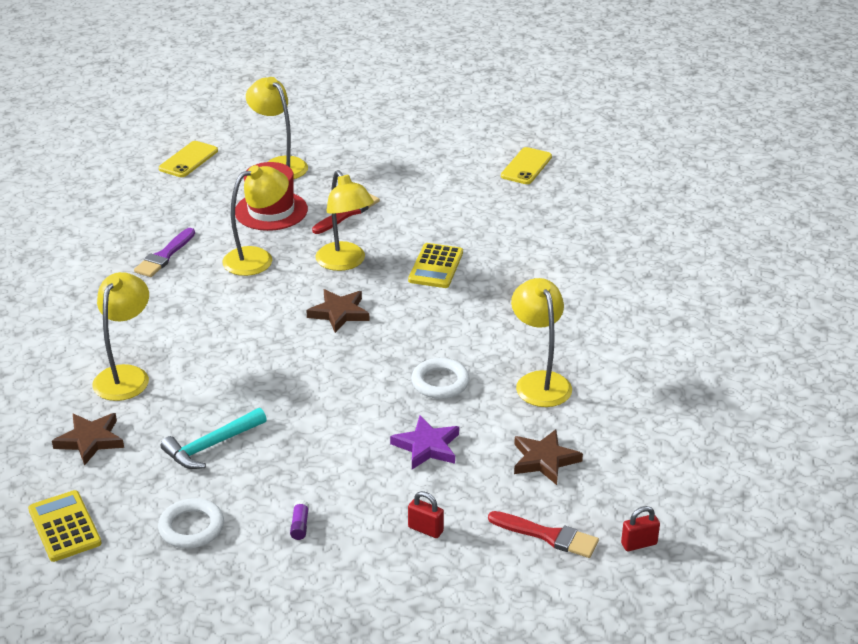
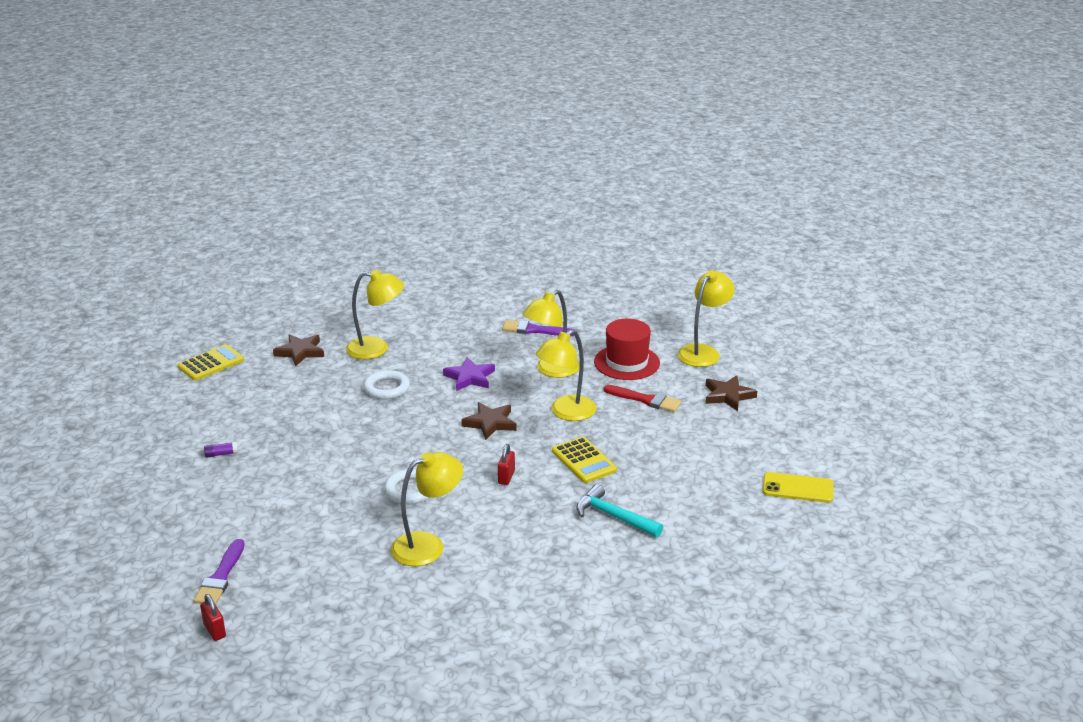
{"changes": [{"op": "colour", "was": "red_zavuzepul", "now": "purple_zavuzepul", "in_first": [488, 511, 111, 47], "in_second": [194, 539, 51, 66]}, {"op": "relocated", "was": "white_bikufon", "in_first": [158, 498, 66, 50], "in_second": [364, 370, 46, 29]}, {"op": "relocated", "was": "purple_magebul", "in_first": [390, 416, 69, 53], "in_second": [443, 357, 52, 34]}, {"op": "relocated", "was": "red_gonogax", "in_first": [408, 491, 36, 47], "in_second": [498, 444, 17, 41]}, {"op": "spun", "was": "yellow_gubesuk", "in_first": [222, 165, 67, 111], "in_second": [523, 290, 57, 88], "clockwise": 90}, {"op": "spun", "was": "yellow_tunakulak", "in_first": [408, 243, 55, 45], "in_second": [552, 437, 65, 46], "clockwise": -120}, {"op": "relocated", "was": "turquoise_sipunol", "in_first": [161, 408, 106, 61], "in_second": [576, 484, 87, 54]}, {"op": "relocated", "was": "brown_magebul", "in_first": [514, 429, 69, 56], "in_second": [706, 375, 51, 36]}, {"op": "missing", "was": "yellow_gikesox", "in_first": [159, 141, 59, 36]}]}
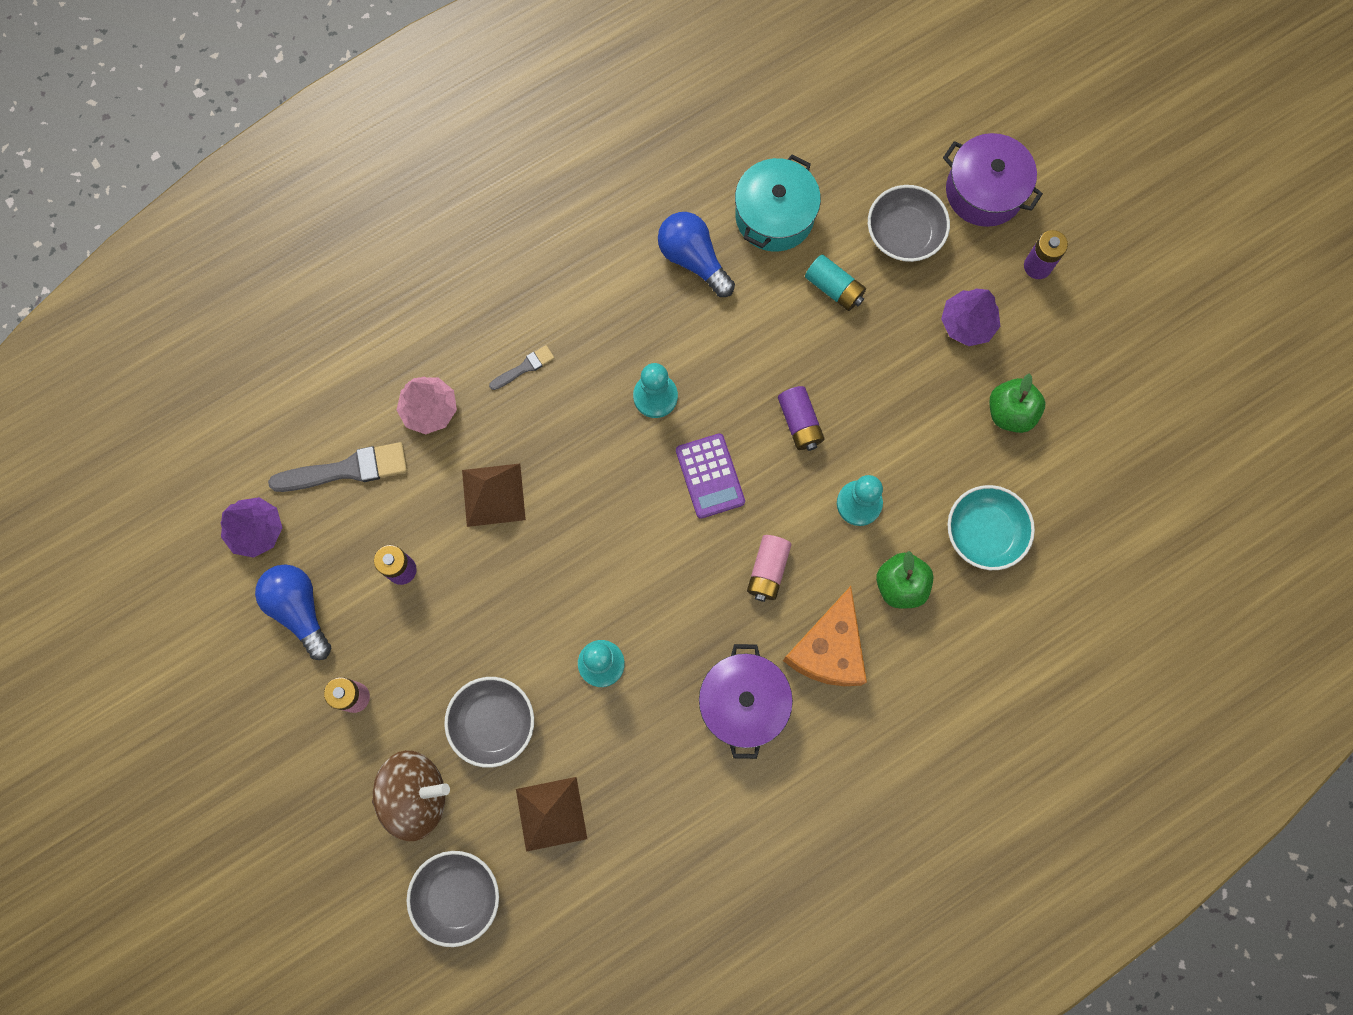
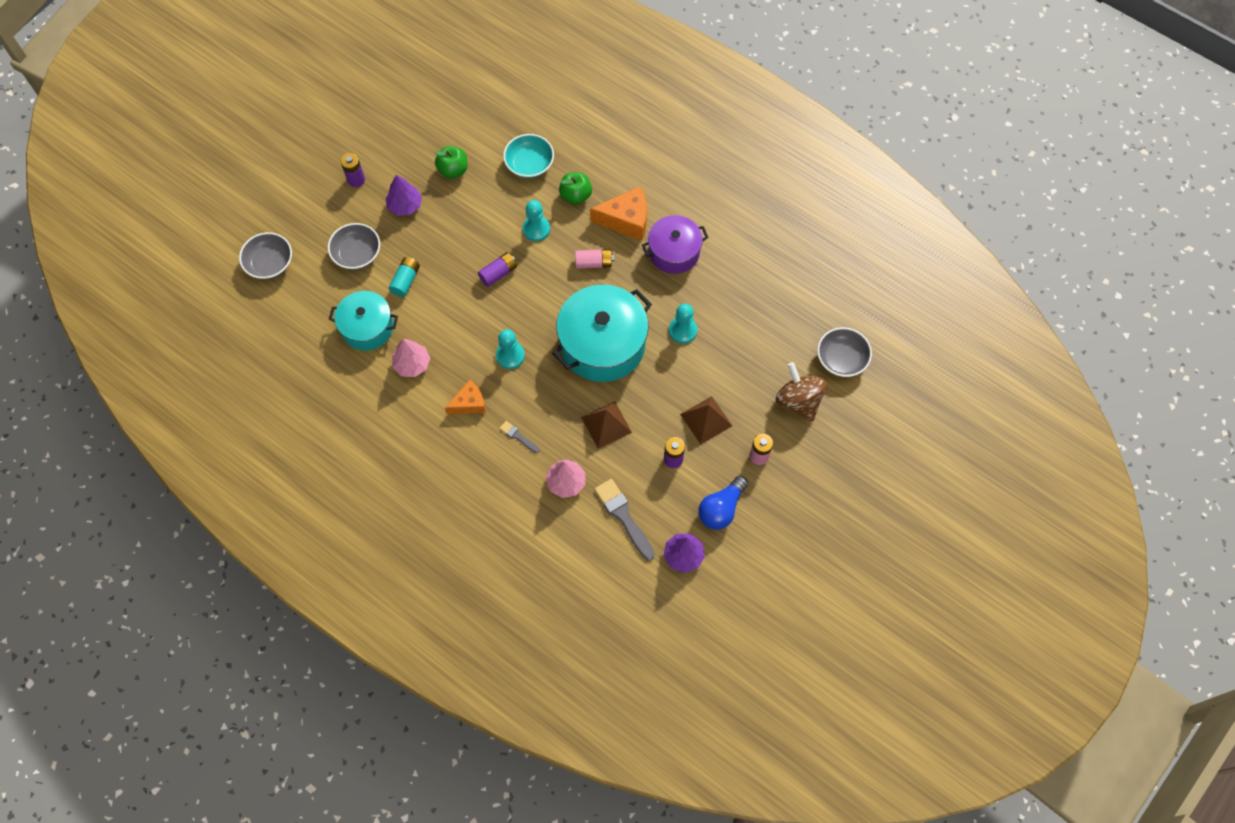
{"changes": [{"op": "relocated", "was": "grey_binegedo", "in_first": [444, 677, 90, 91], "in_second": [239, 232, 53, 47]}, {"op": "exchanged", "was": "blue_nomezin", "now": "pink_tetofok", "in_first": [658, 212, 77, 85], "in_second": [392, 339, 38, 38]}, {"op": "appeared", "now": "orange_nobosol", "in_second": [445, 380, 41, 34]}, {"op": "appeared", "now": "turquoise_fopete", "in_second": [552, 285, 100, 97]}, {"op": "relocated", "was": "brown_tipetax", "in_first": [516, 777, 71, 75], "in_second": [680, 396, 52, 48]}, {"op": "missing", "was": "purple_tunakulak", "in_first": [676, 433, 69, 86]}, {"op": "missing", "was": "purple_fopete", "in_first": [943, 133, 100, 94]}]}
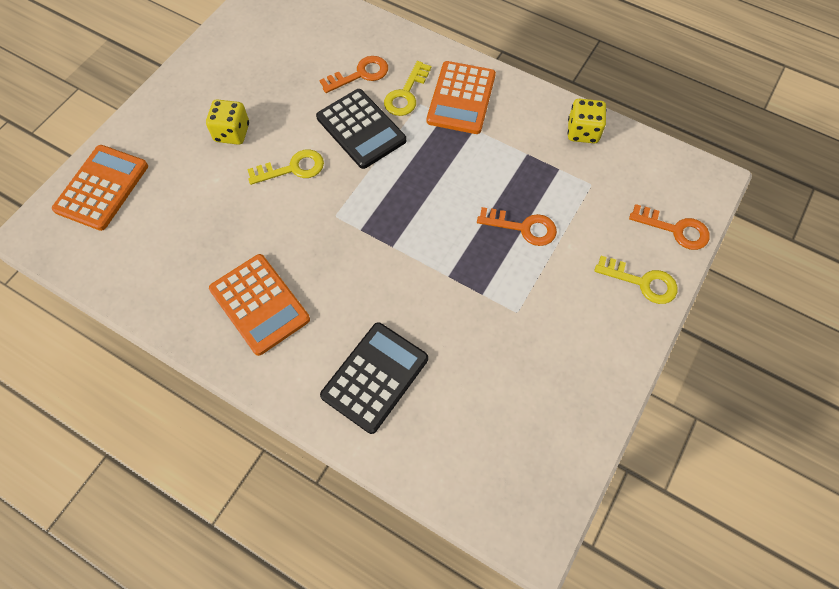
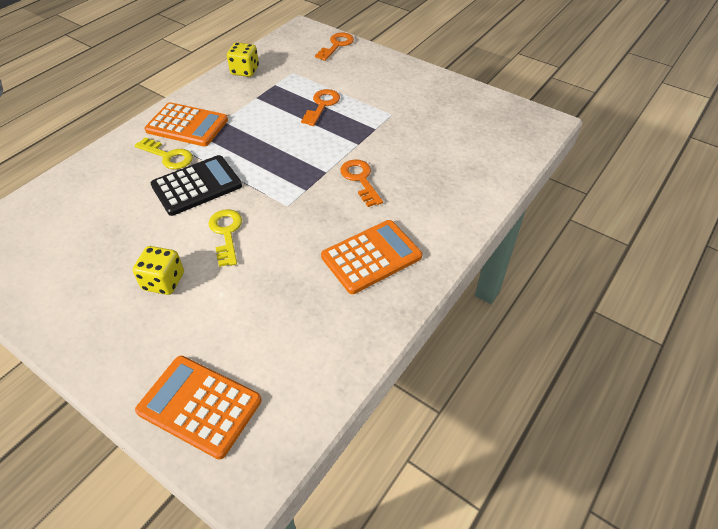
{"changes": [{"op": "relocated", "was": "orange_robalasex", "in_first": [320, 56, 68, 37], "in_second": [340, 159, 43, 48]}, {"op": "missing", "was": "black_tunakulak", "in_first": [320, 322, 108, 112]}, {"op": "missing", "was": "yellow_robalasex", "in_first": [594, 256, 83, 48]}]}
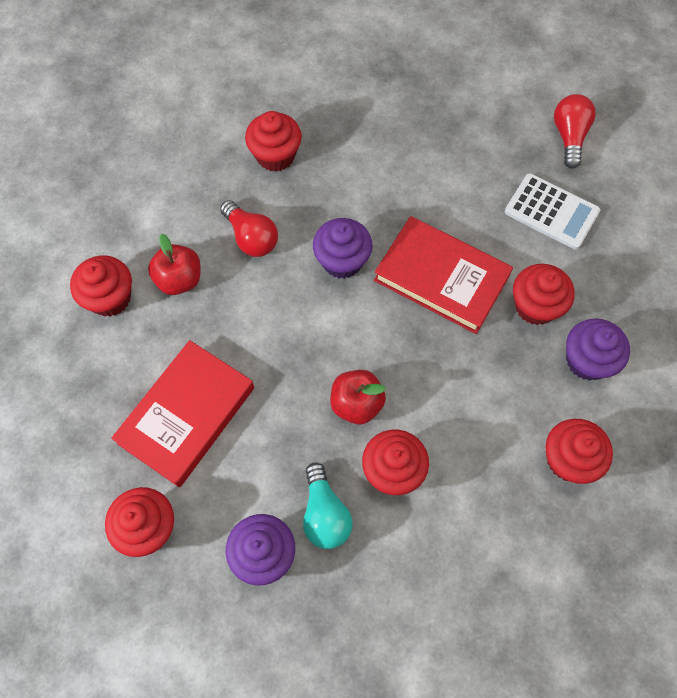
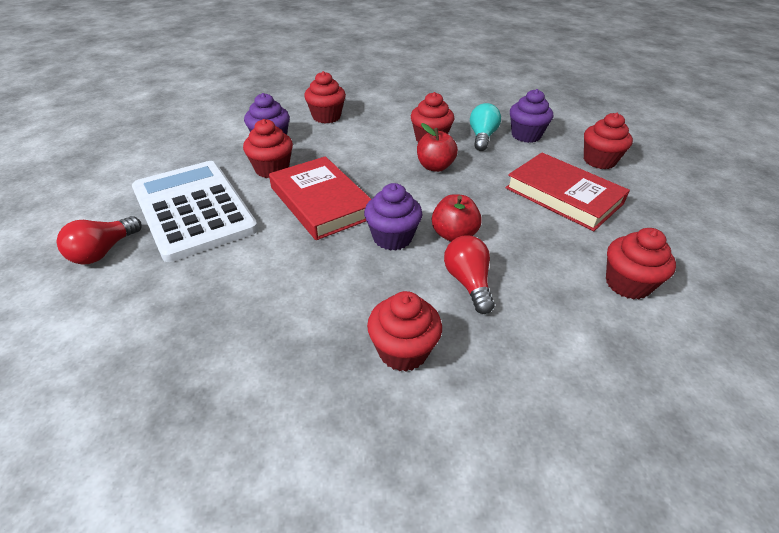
{"changes": [{"op": "size", "was": "white_tunakulak", "in_first": [505, 173, 95, 77], "in_second": [132, 161, 126, 101], "ratio": 1.76}, {"op": "relocated", "was": "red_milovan", "in_first": [148, 234, 52, 61], "in_second": [432, 194, 50, 48]}, {"op": "spun", "was": "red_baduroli", "in_first": [111, 340, 143, 147], "in_second": [505, 153, 125, 78], "clockwise": 75}]}
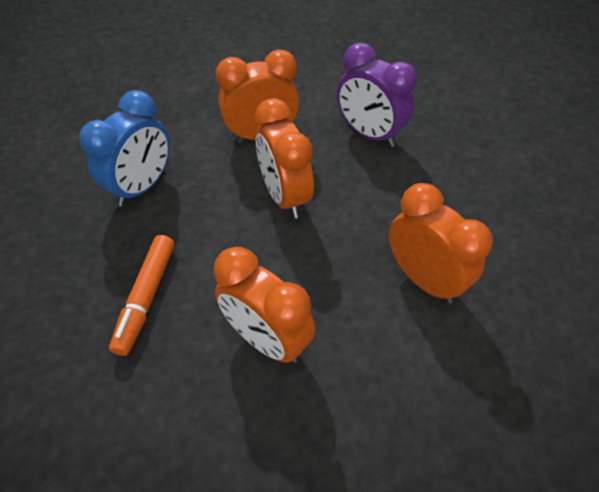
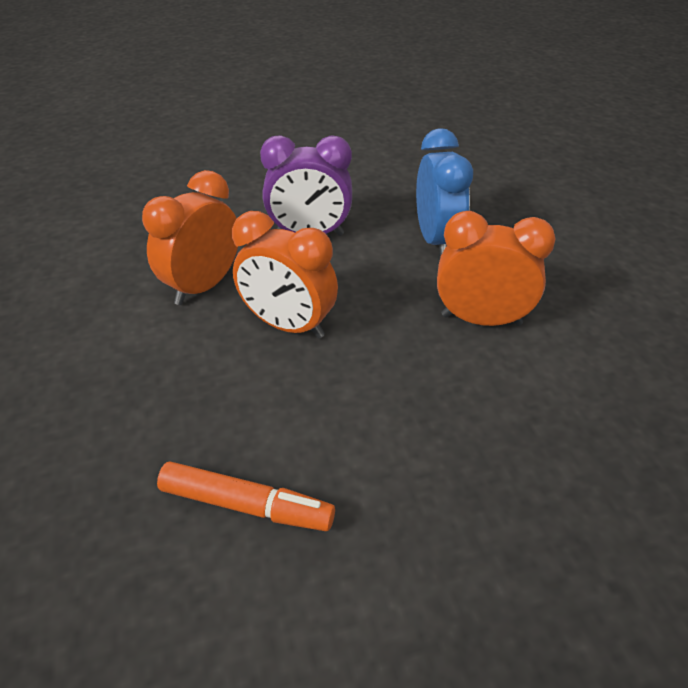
{"changes": [{"op": "spun", "was": "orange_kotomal", "in_first": [109, 235, 65, 121], "in_second": [157, 462, 178, 69], "clockwise": -45}, {"op": "relocated", "was": "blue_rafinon", "in_first": [79, 90, 91, 116], "in_second": [416, 128, 57, 129]}, {"op": "missing", "was": "orange_rafinon", "in_first": [214, 247, 101, 116]}]}
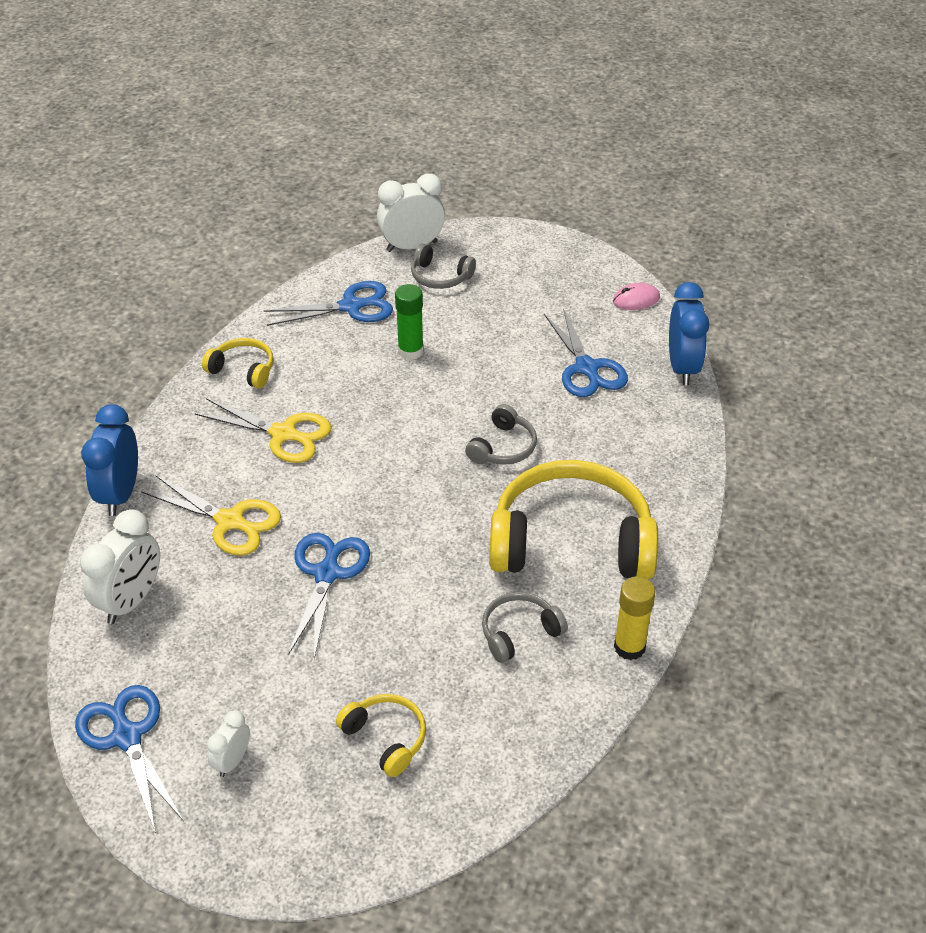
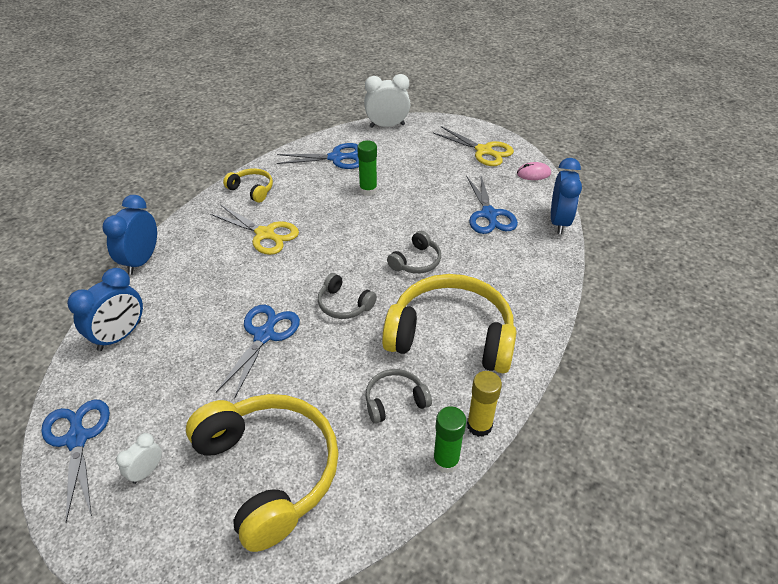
{"changes": [{"op": "colour", "was": "white_rafinon", "now": "blue_rafinon", "in_first": [80, 509, 80, 115], "in_second": [67, 268, 76, 83]}, {"op": "size", "was": "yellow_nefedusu", "in_first": [336, 694, 90, 83], "in_second": [186, 394, 153, 158], "ratio": 2.18}, {"op": "relocated", "was": "grey_nefedusu", "in_first": [411, 244, 65, 45], "in_second": [318, 273, 59, 46]}, {"op": "relocated", "was": "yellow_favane", "in_first": [141, 475, 140, 81], "in_second": [433, 126, 81, 40]}, {"op": "appeared", "now": "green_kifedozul", "in_second": [433, 406, 33, 67]}]}
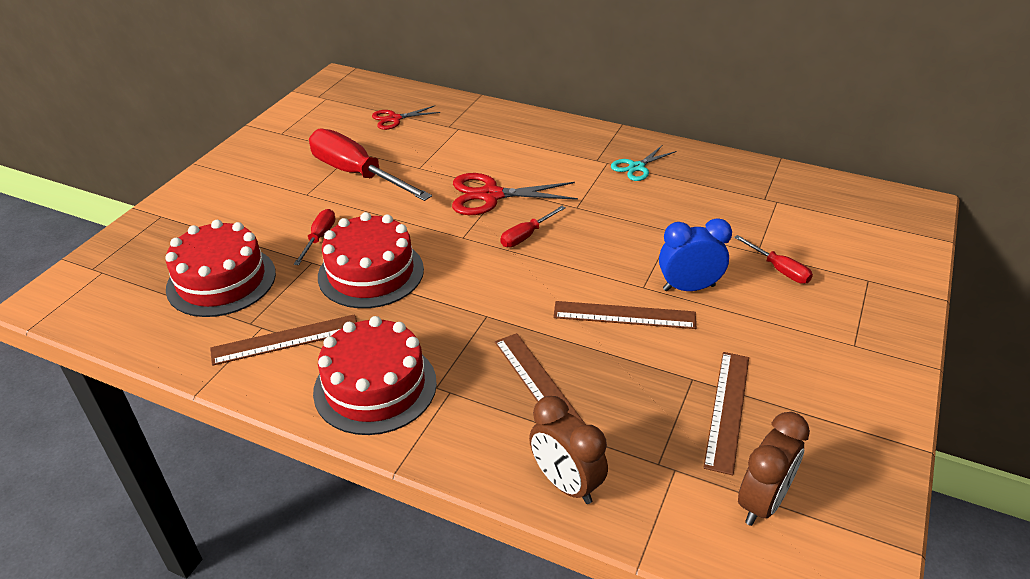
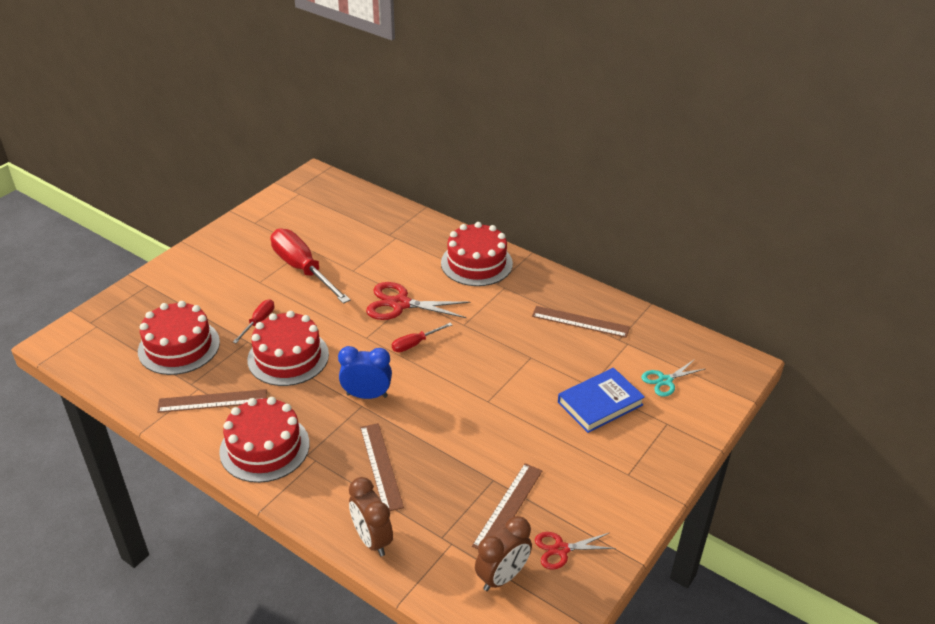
{"changes": [{"op": "relocated", "was": "blue_rafinon", "in_first": [659, 218, 73, 73], "in_second": [338, 346, 54, 53]}, {"op": "appeared", "now": "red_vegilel", "in_second": [441, 222, 72, 64]}, {"op": "relocated", "was": "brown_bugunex", "in_first": [553, 301, 144, 28], "in_second": [532, 306, 98, 32]}, {"op": "relocated", "was": "red_favane", "in_first": [372, 106, 68, 24], "in_second": [535, 532, 81, 38]}, {"op": "exchanged", "was": "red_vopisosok", "now": "blue_baduroli", "in_first": [734, 235, 79, 49], "in_second": [558, 368, 87, 65]}, {"op": "relocated", "was": "turquoise_favane", "in_first": [611, 146, 65, 35], "in_second": [641, 359, 64, 38]}]}
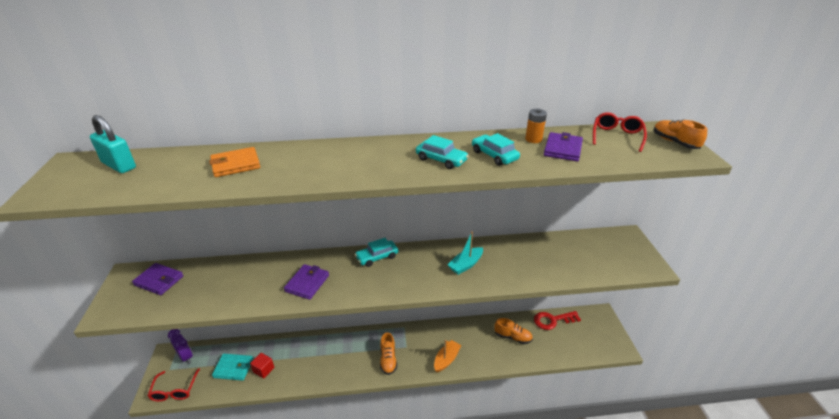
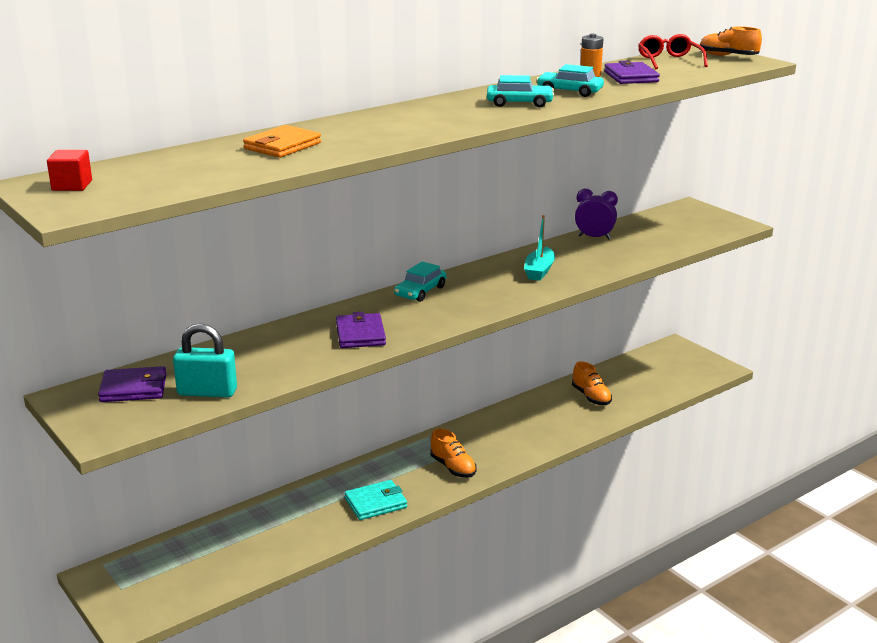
{"changes": [{"op": "relocated", "was": "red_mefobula", "in_first": [250, 353, 24, 26], "in_second": [47, 150, 45, 41]}, {"op": "relocated", "was": "turquoise_gonogax", "in_first": [90, 115, 46, 58], "in_second": [173, 323, 64, 75]}, {"op": "relocated", "was": "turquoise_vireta", "in_first": [212, 354, 41, 27], "in_second": [344, 480, 63, 40]}, {"op": "spun", "was": "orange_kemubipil", "in_first": [494, 318, 39, 26], "in_second": [572, 361, 40, 44], "clockwise": 75}, {"op": "relocated", "was": "purple_rafinon", "in_first": [168, 329, 25, 35], "in_second": [575, 189, 43, 50]}, {"op": "missing", "was": "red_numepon", "in_first": [148, 368, 52, 34]}, {"op": "missing", "was": "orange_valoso", "in_first": [434, 339, 27, 33]}, {"op": "missing", "was": "red_robalasex", "in_first": [534, 311, 47, 19]}]}
